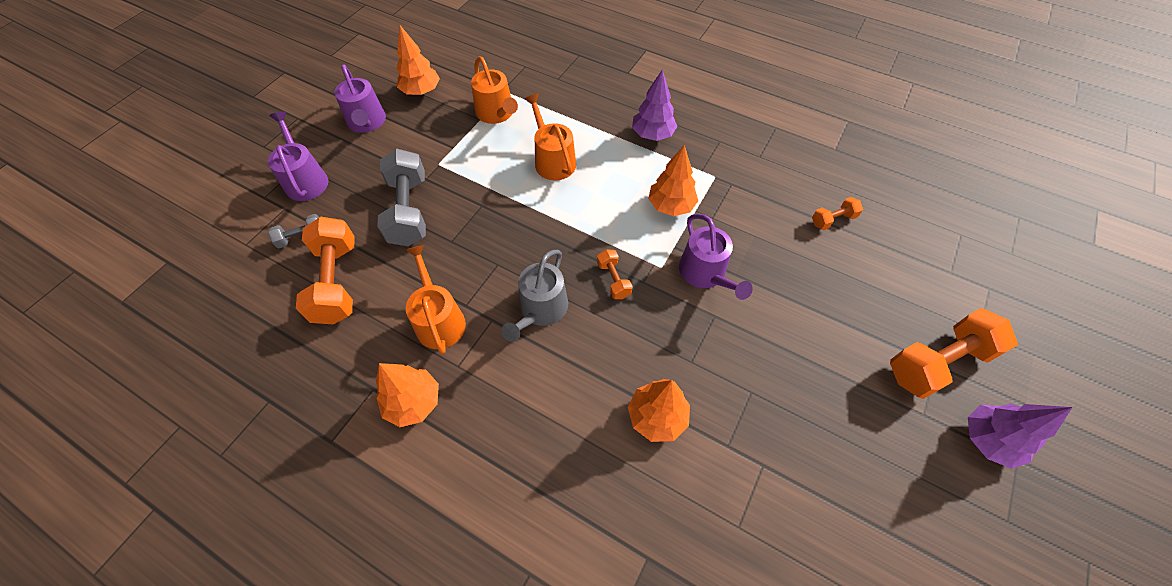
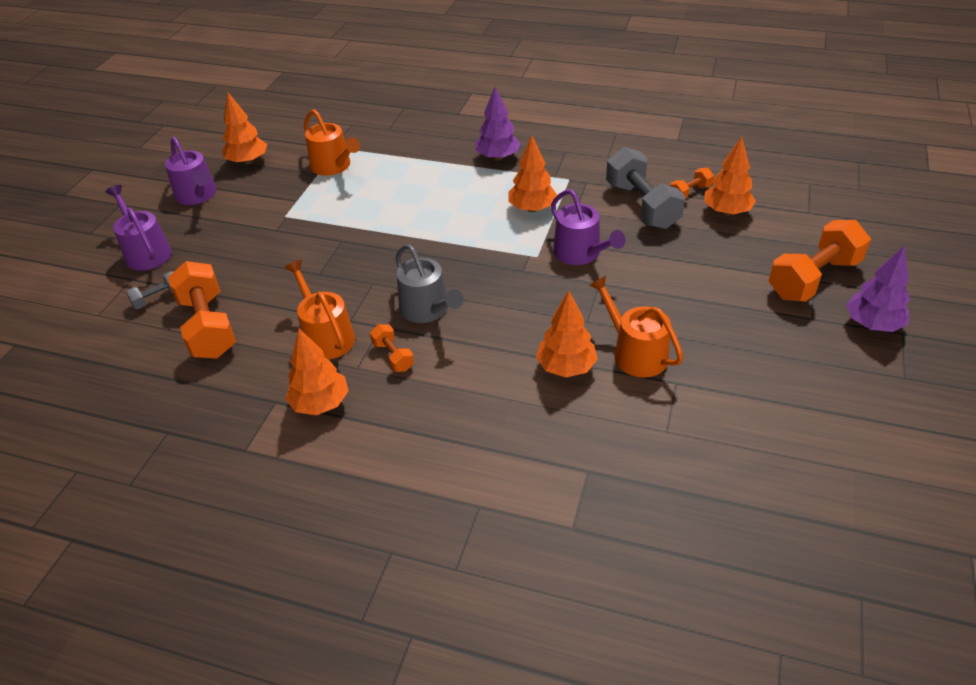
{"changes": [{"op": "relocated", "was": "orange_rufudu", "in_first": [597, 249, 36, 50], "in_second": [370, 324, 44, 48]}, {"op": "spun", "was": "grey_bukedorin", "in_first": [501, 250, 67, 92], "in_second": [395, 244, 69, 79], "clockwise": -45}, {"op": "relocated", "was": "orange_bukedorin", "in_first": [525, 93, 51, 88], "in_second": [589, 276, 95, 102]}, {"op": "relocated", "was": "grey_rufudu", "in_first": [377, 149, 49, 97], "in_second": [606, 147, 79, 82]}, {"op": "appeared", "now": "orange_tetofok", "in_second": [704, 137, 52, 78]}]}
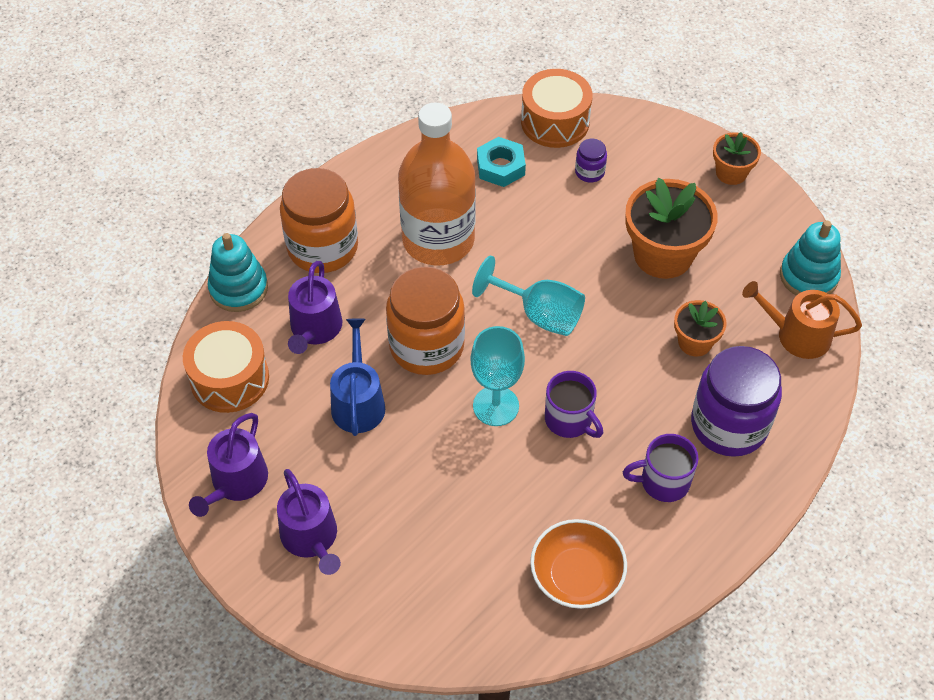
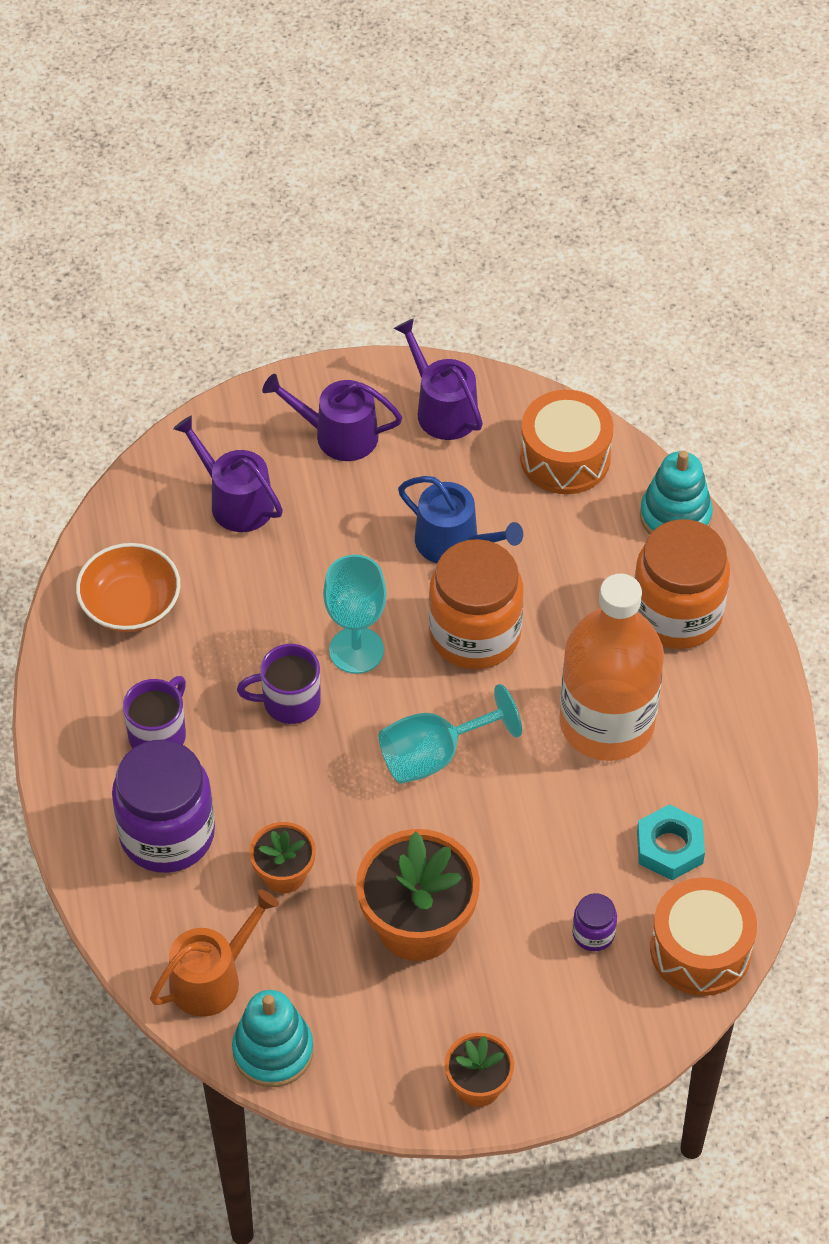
{"changes": [{"op": "relocated", "was": "purple_bukedorin", "in_first": [288, 261, 54, 93], "in_second": [173, 416, 110, 116]}]}
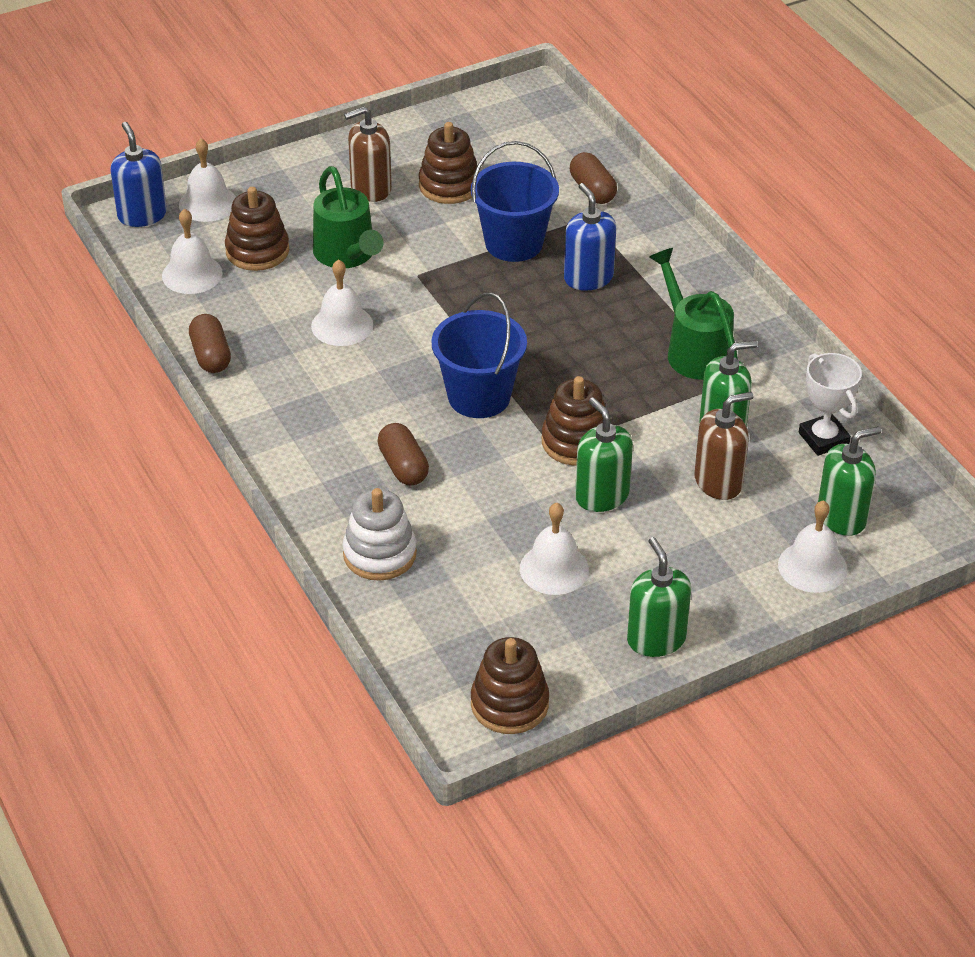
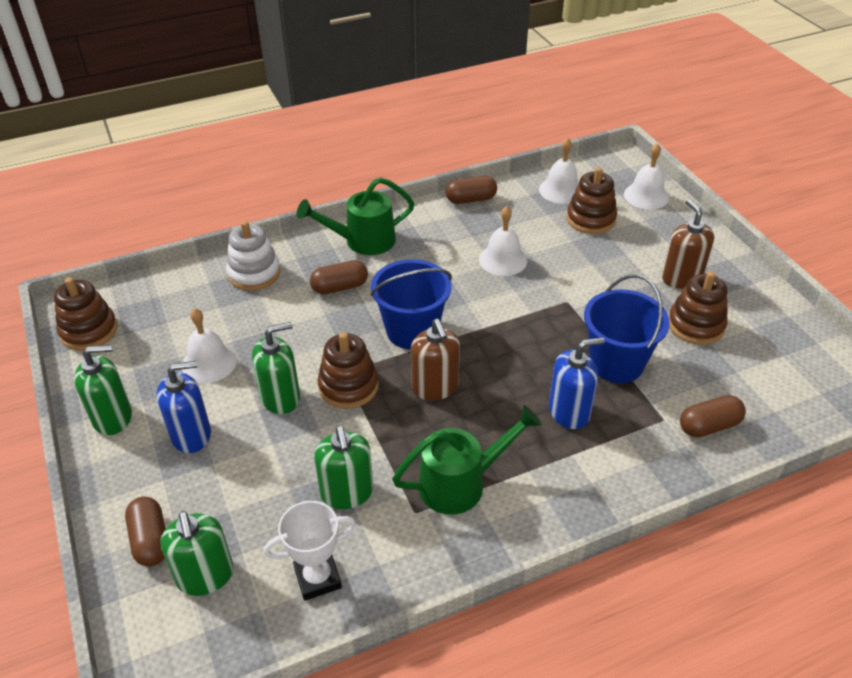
{"changes": [{"op": "exchanged", "was": "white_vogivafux", "now": "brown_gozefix", "in_first": [778, 500, 70, 93], "in_second": [125, 497, 41, 70]}, {"op": "relocated", "was": "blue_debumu", "in_first": [110, 122, 57, 105], "in_second": [157, 361, 54, 92]}, {"op": "relocated", "was": "green_bukedorin", "in_first": [313, 166, 71, 102], "in_second": [297, 177, 118, 78]}, {"op": "relocated", "was": "brown_debumu", "in_first": [694, 392, 59, 108], "in_second": [411, 319, 49, 82]}]}
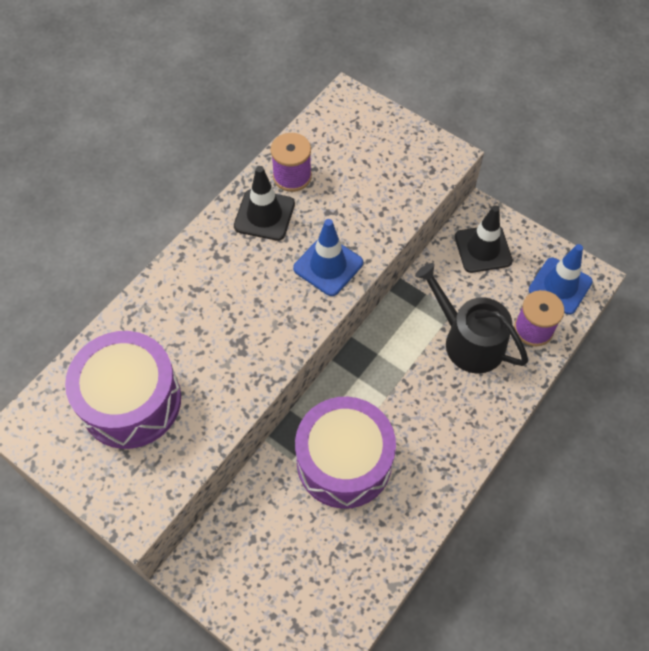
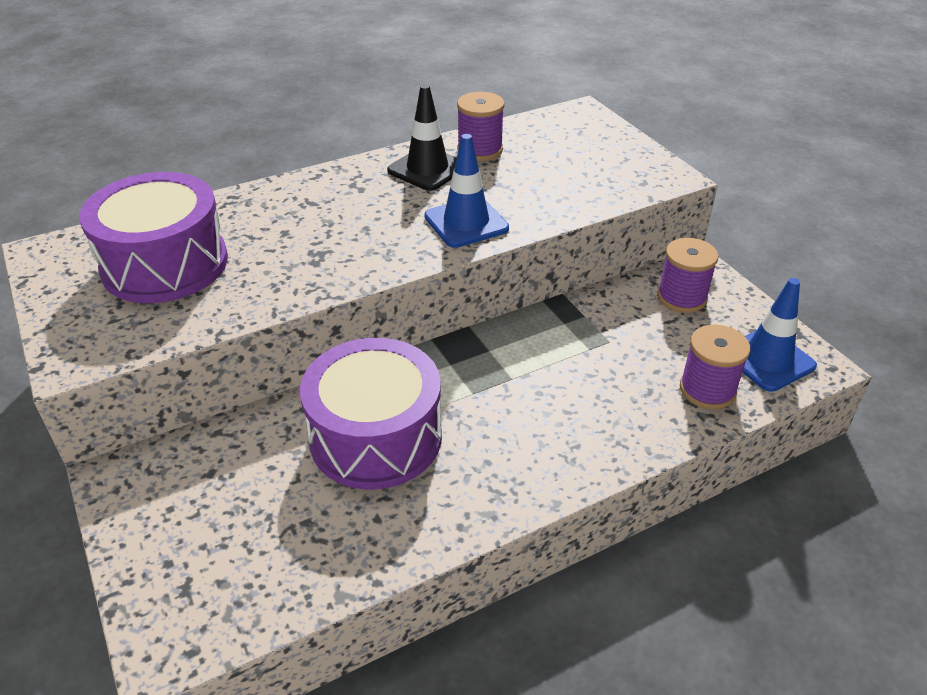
{"changes": [{"op": "exchanged", "was": "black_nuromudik", "now": "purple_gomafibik", "in_first": [455, 205, 58, 68], "in_second": [657, 238, 62, 75]}, {"op": "missing", "was": "black_bukedorin", "in_first": [415, 263, 113, 111]}]}
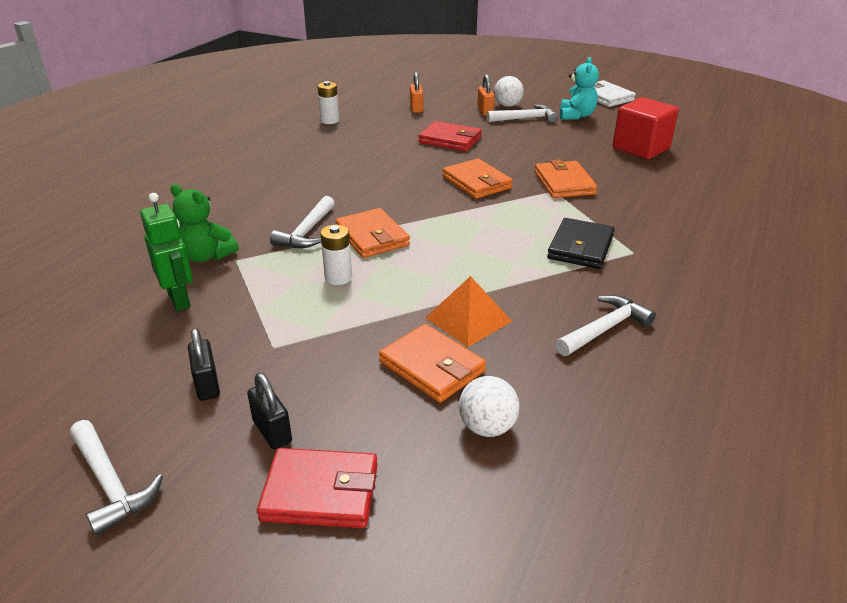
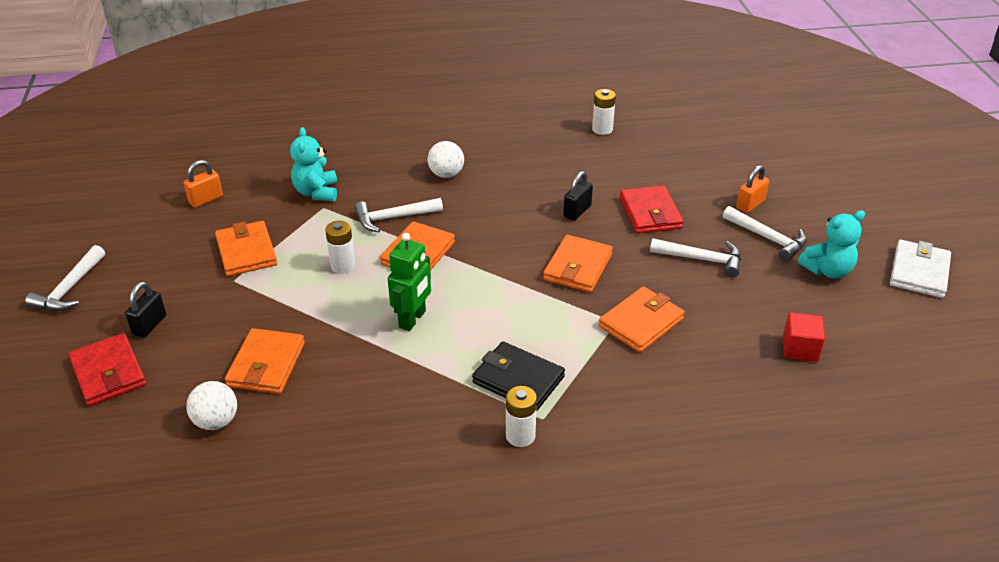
{"changes": [{"op": "relocated", "was": "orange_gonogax", "in_first": [410, 72, 13, 41], "in_second": [184, 160, 39, 47]}, {"op": "appeared", "now": "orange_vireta", "in_second": [215, 221, 62, 55]}, {"op": "colour", "was": "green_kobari", "now": "turquoise_kobari", "in_first": [170, 184, 69, 78], "in_second": [290, 127, 47, 74]}, {"op": "relocated", "was": "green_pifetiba", "in_first": [140, 193, 53, 118], "in_second": [388, 233, 43, 98]}, {"op": "relocated", "was": "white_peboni", "in_first": [494, 76, 30, 31], "in_second": [427, 141, 37, 37]}, {"op": "spun", "was": "black_vireta", "in_first": [547, 218, 68, 51], "in_second": [472, 341, 93, 70], "clockwise": 45}, {"op": "appeared", "now": "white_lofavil", "in_second": [506, 386, 31, 61]}, {"op": "relocated", "was": "black_gonogax", "in_first": [188, 328, 32, 73], "in_second": [563, 171, 30, 50]}, {"op": "relocated", "was": "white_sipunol", "in_first": [555, 295, 101, 61], "in_second": [650, 238, 91, 40]}, {"op": "size", "was": "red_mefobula", "in_first": [613, 97, 66, 62], "in_second": [783, 313, 42, 49], "ratio": 0.58}, {"op": "missing", "was": "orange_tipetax", "in_first": [425, 276, 87, 71]}]}
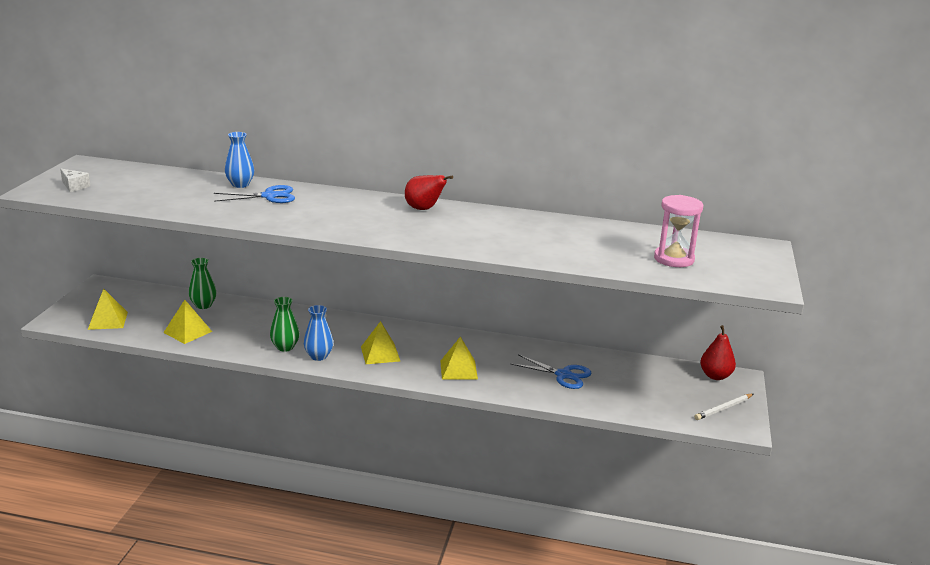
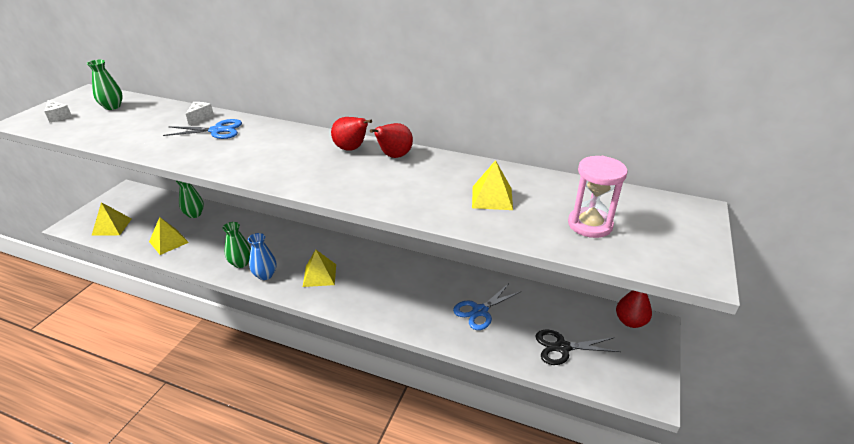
{"changes": [{"op": "appeared", "now": "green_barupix", "in_second": [87, 60, 36, 50]}, {"op": "exchanged", "was": "blue_barupix", "now": "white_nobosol", "in_first": [225, 132, 29, 56], "in_second": [186, 102, 28, 23]}, {"op": "appeared", "now": "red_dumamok", "in_second": [370, 123, 43, 35]}, {"op": "spun", "was": "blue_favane", "in_first": [511, 355, 81, 34], "in_second": [453, 283, 69, 47], "clockwise": 105}, {"op": "relocated", "was": "yellow_tipetax", "in_first": [440, 337, 38, 42], "in_second": [472, 160, 41, 50]}, {"op": "appeared", "now": "black_favane", "in_second": [535, 330, 86, 35]}, {"op": "missing", "was": "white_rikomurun", "in_first": [694, 394, 59, 26]}]}
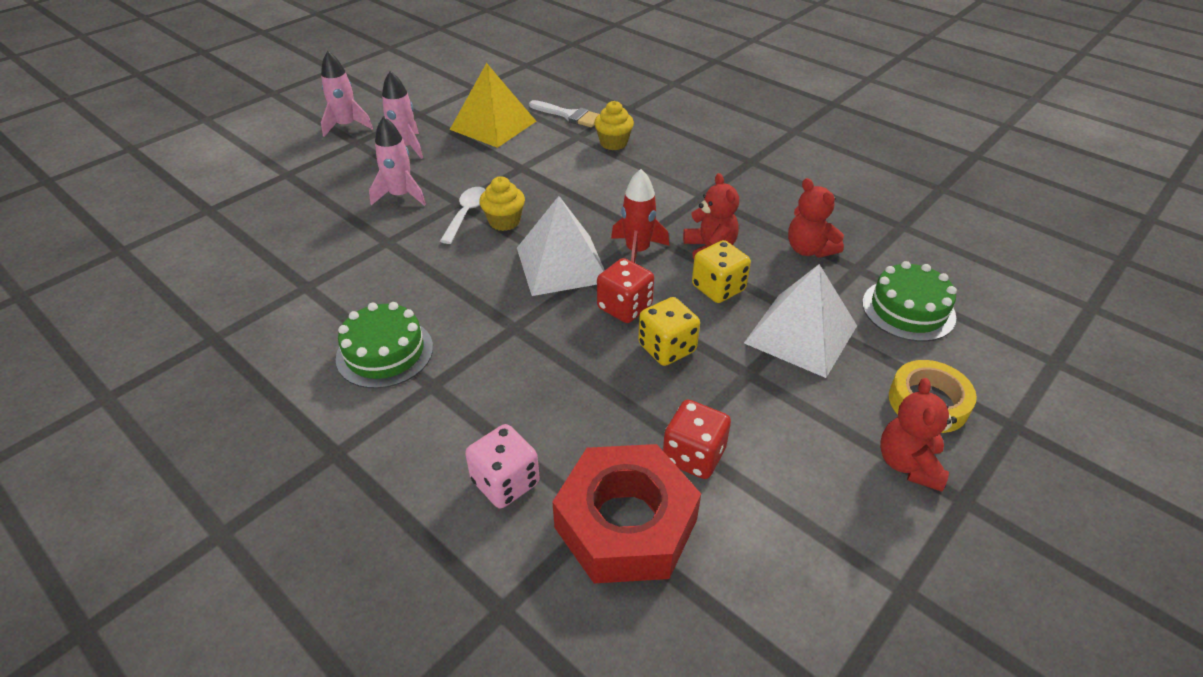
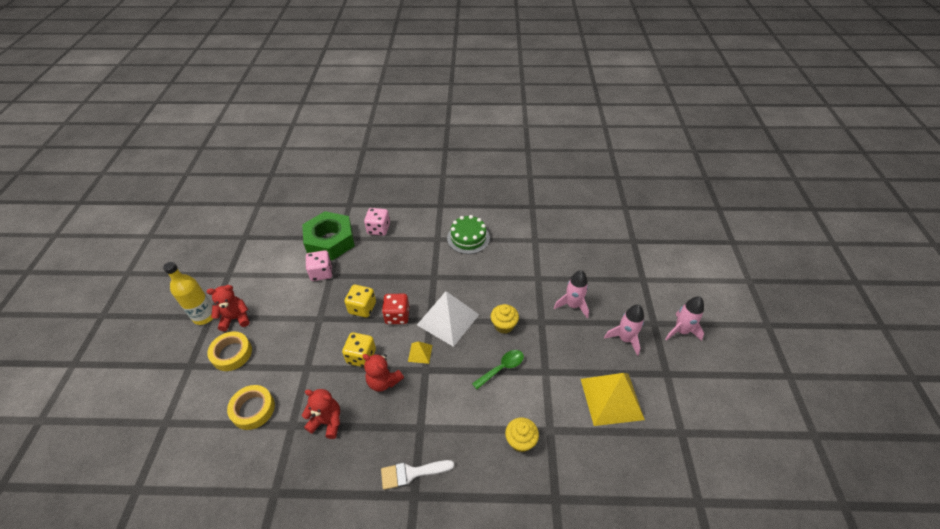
{"changes": [{"op": "appeared", "now": "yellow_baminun", "in_second": [163, 262, 50, 63]}, {"op": "spun", "was": "red_kobari", "in_first": [880, 378, 77, 114], "in_second": [207, 285, 43, 46], "clockwise": -75}, {"op": "exchanged", "was": "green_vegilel", "now": "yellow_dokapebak", "in_first": [862, 261, 95, 81], "in_second": [227, 385, 48, 45]}, {"op": "colour", "was": "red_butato", "now": "green_butato", "in_first": [552, 444, 149, 139], "in_second": [302, 211, 53, 50]}, {"op": "colour", "was": "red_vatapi", "now": "pink_vatapi", "in_first": [663, 400, 68, 79], "in_second": [306, 250, 26, 31]}, {"op": "relocated", "was": "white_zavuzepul", "in_first": [529, 100, 70, 27], "in_second": [381, 460, 73, 30]}, {"op": "exchanged", "was": "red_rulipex", "now": "yellow_tipetax", "in_first": [611, 169, 58, 94], "in_second": [408, 341, 24, 23]}, {"op": "appeared", "now": "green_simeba", "in_second": [472, 350, 52, 40]}, {"op": "missing", "was": "white_simeba", "in_first": [440, 187, 46, 57]}, {"op": "missing", "was": "white_tipetax", "in_first": [744, 264, 113, 114]}]}
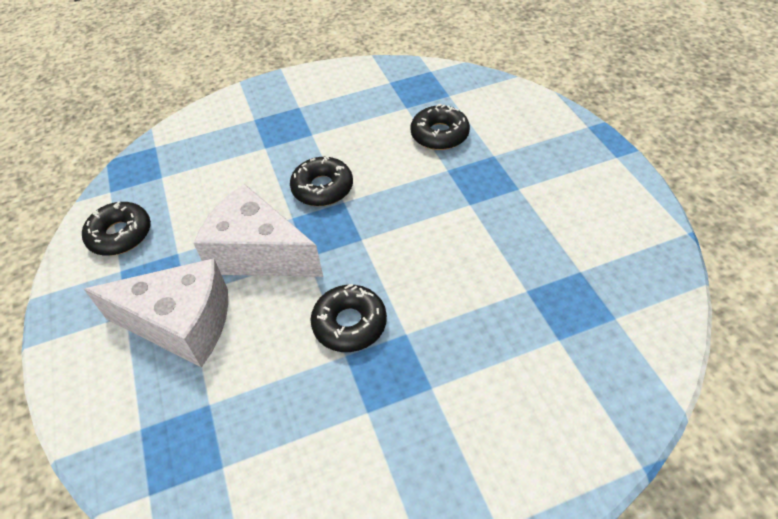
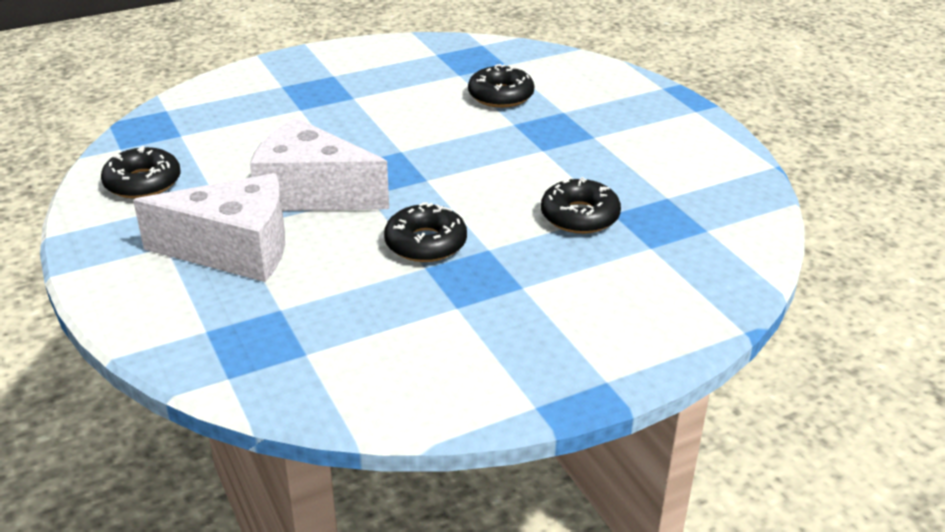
{"changes": [{"op": "relocated", "was": "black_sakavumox", "in_first": [290, 156, 63, 50], "in_second": [541, 177, 80, 57]}]}
